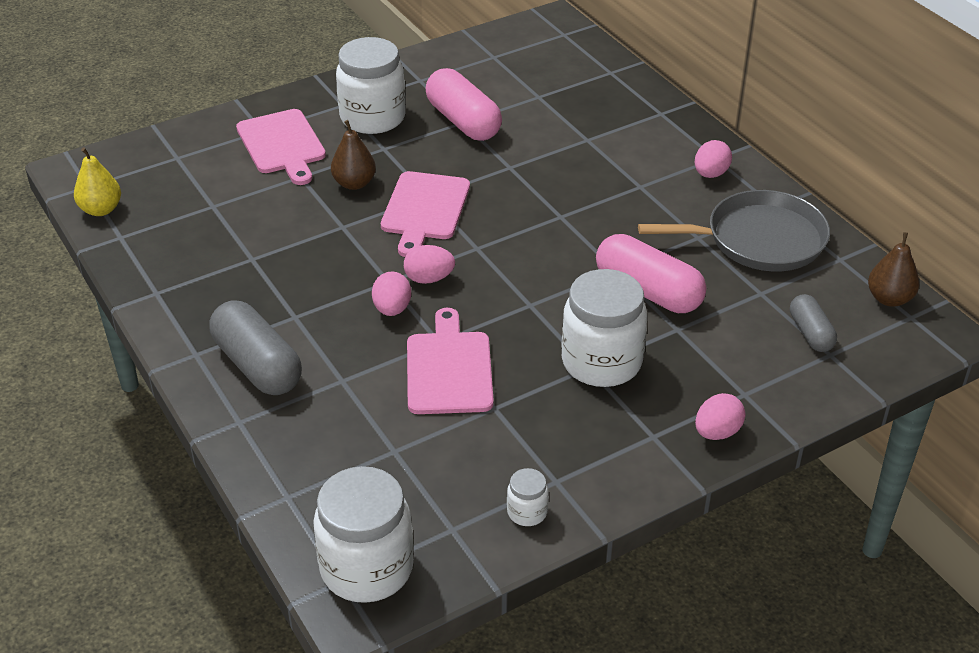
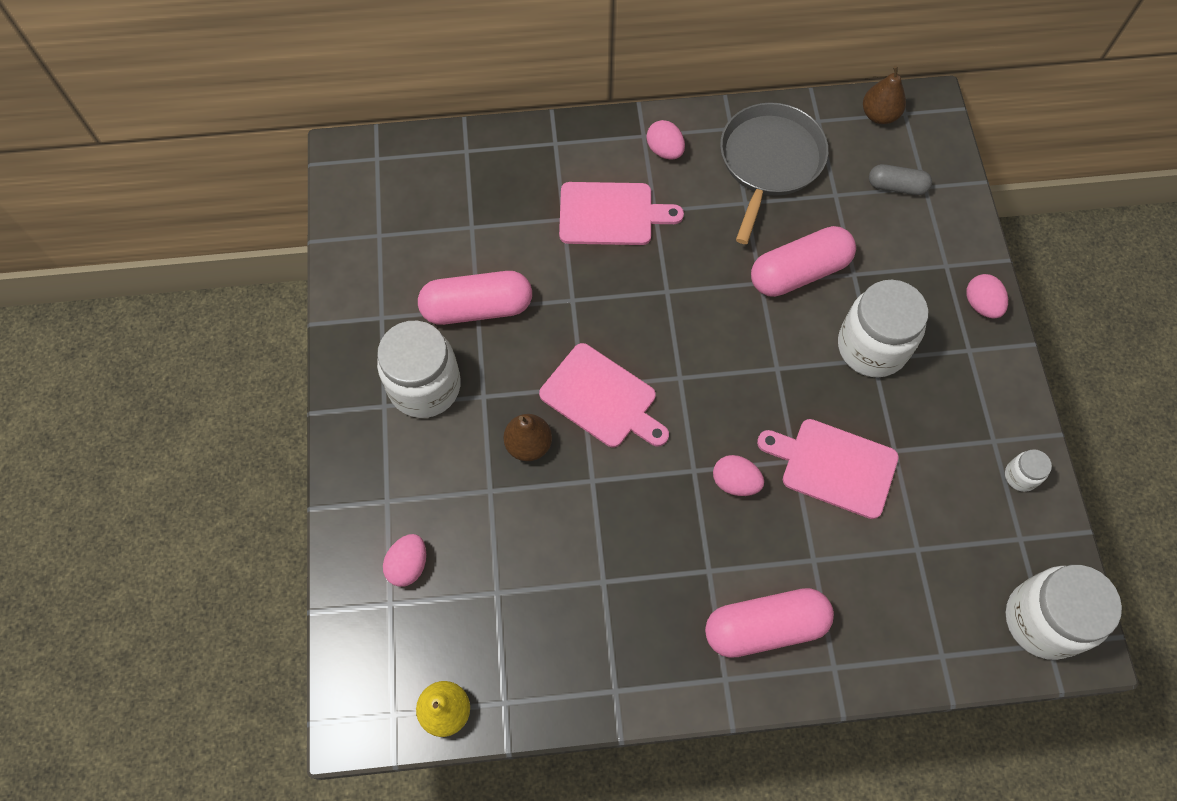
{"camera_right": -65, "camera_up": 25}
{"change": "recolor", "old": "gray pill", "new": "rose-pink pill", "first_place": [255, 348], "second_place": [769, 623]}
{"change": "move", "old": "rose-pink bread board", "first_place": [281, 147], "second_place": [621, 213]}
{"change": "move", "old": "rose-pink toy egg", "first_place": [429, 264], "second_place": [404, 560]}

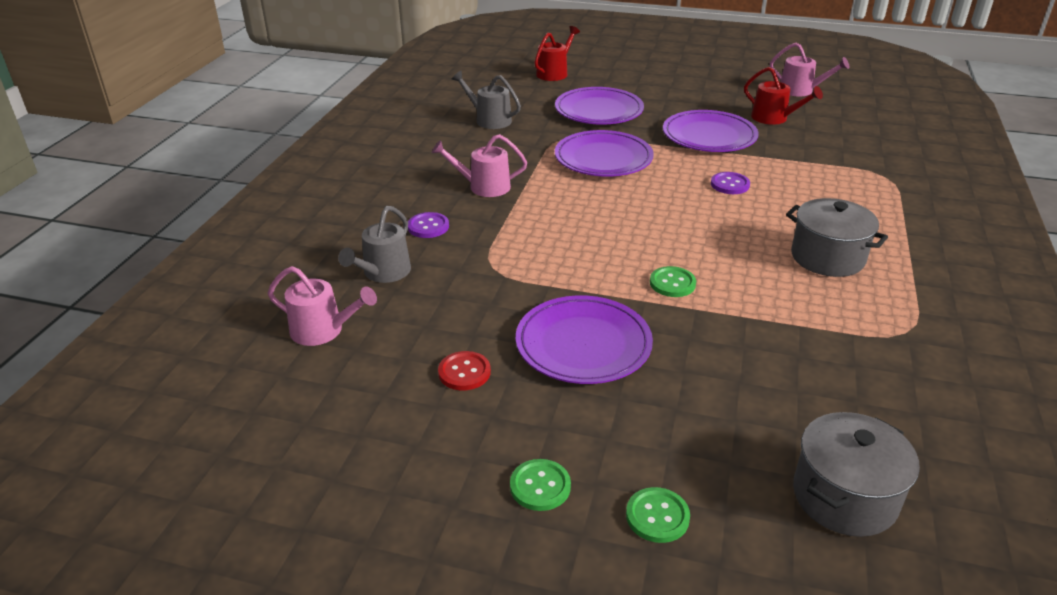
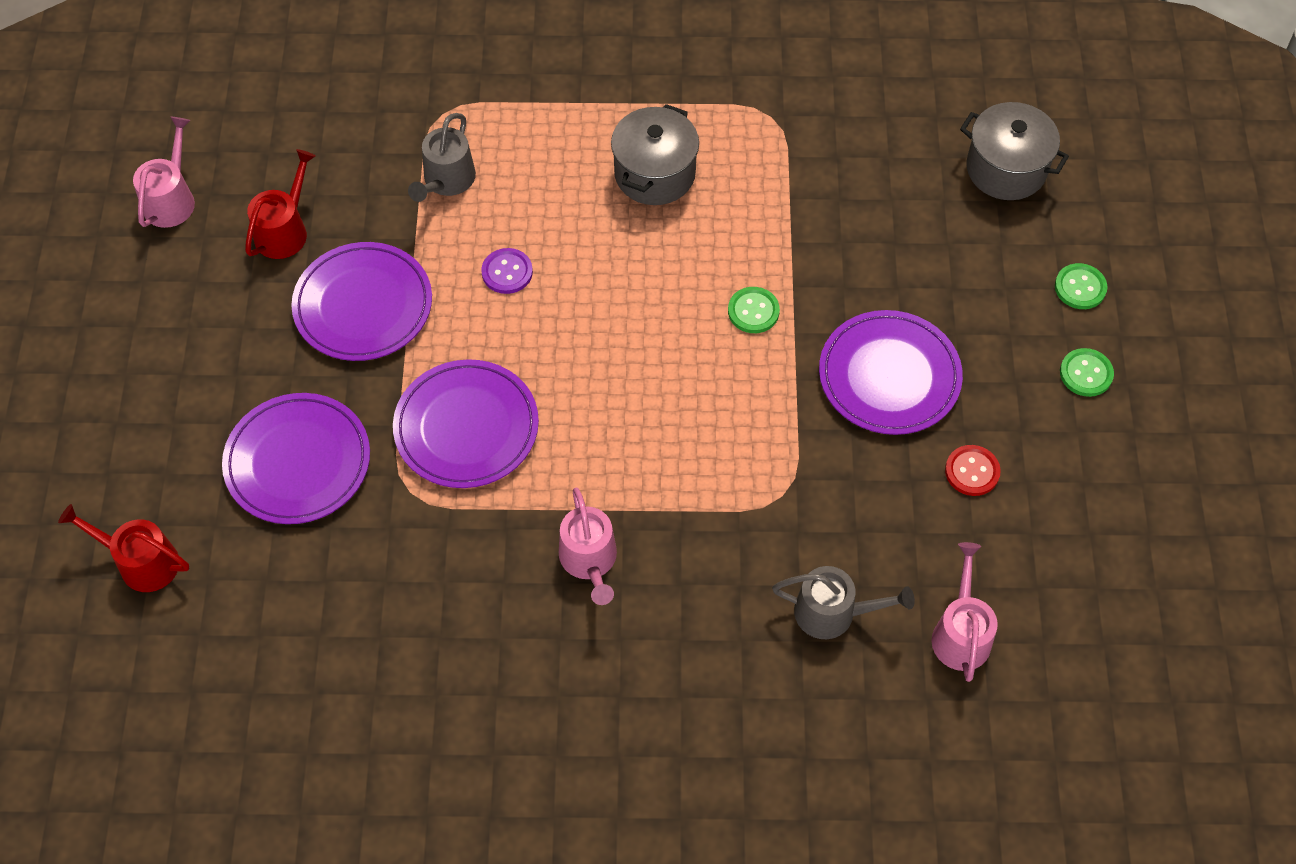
{"camera_right": -105, "camera_up": 25}
{"change": "delete", "old": "violet button", "first_place": [428, 225]}
{"change": "move", "old": "gray sprinkling can", "first_place": [486, 100], "second_place": [442, 157]}

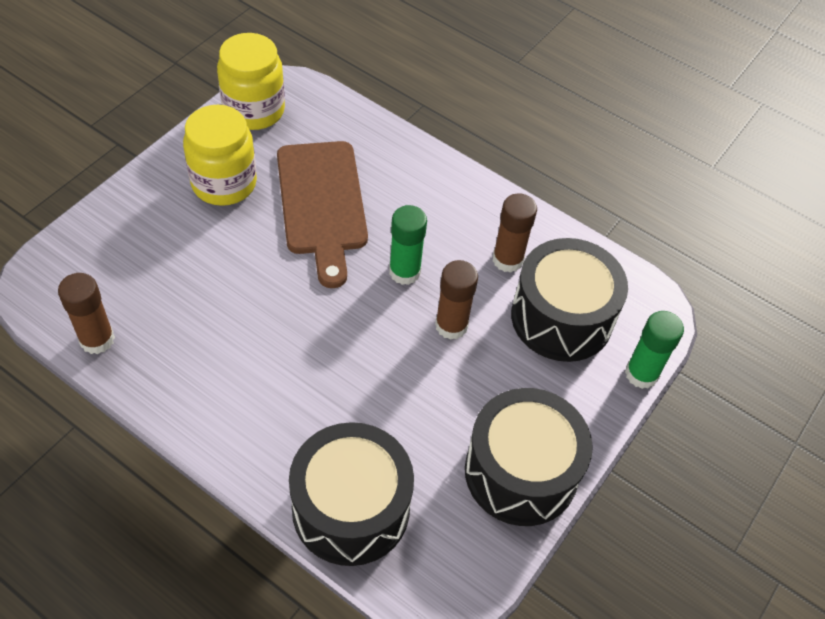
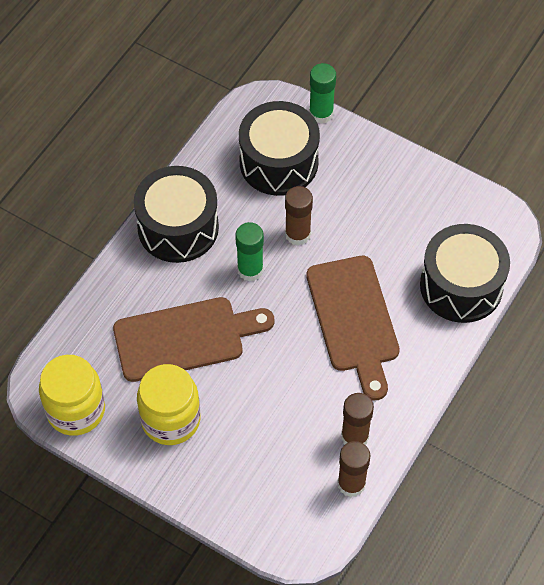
{"camera_right": -90, "camera_up": 5}
{"change": "move", "old": "black snare drum", "first_place": [529, 457], "second_place": [176, 214]}
{"change": "move", "old": "dark brown glue stick", "first_place": [515, 233], "second_place": [357, 419]}
{"change": "insert", "new": "dark brown bread board", "second_place": [353, 328]}

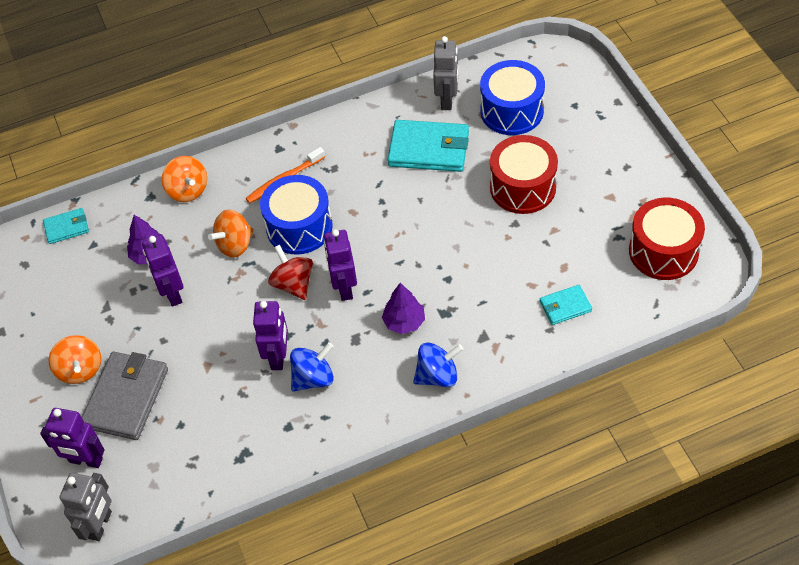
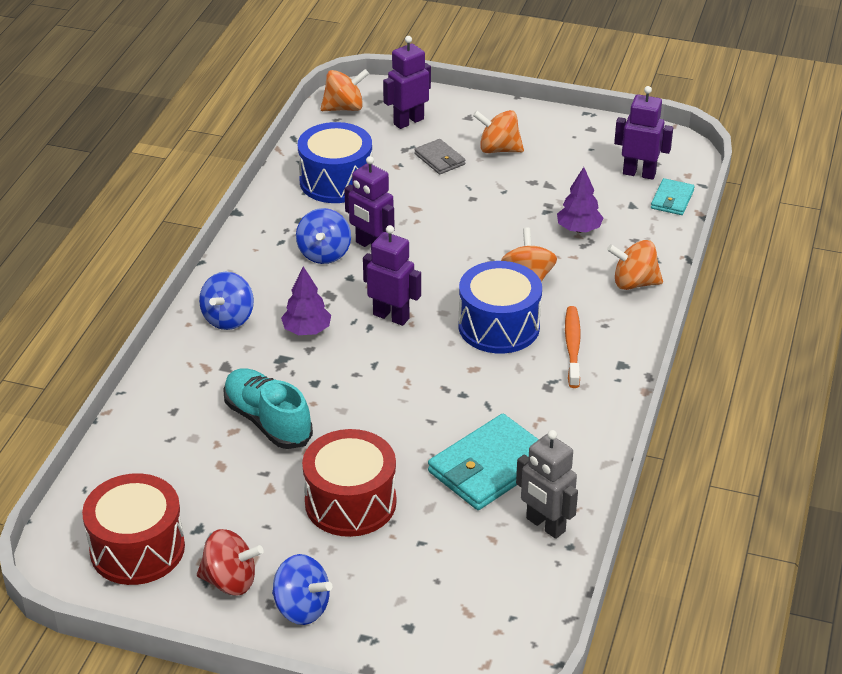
{"camera_right": 125, "camera_up": -15}
{"change": "replace", "old": "gray robot figure", "new": "bright orange toy top", "first_place": [85, 507], "second_place": [345, 90]}
{"change": "resize", "old": "gray wallet", "first_place": [125, 396], "second_place": [439, 156], "factor": 0.53}
{"change": "move", "old": "violet robot figure", "first_place": [163, 271], "second_place": [643, 133]}
{"change": "move", "old": "red toy top", "first_place": [290, 272], "second_place": [230, 562]}
{"change": "move", "old": "cobalt snare drum", "first_place": [512, 97], "second_place": [335, 162]}
{"change": "delete", "old": "aqua wallet", "first_place": [566, 305]}
{"change": "insert", "new": "aqua sneaker", "second_place": [268, 408]}
{"change": "insert", "new": "cobalt toy top", "second_place": [302, 589]}

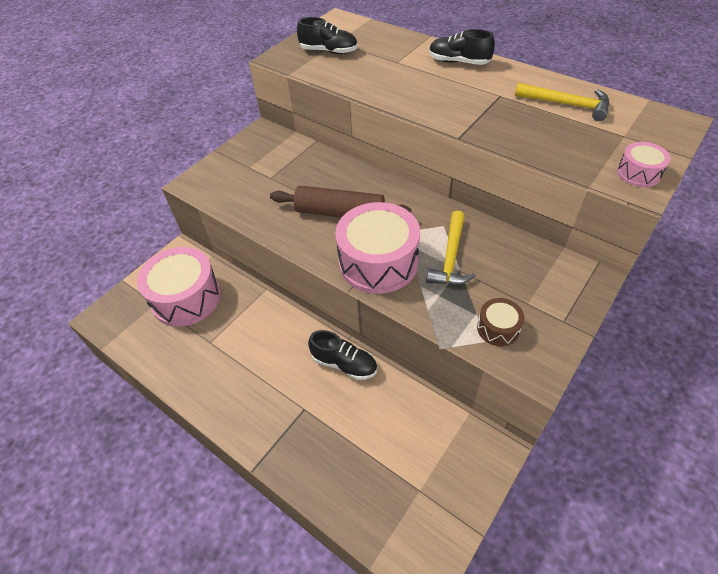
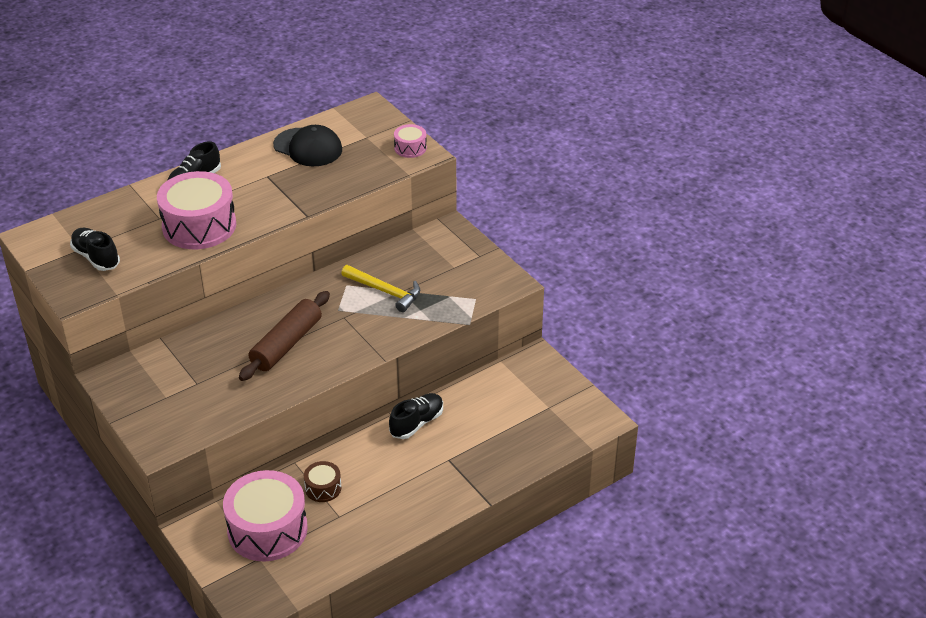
{"camera_right": -75, "camera_up": -10}
{"change": "rotate", "old": "black sneaker", "first_place": [327, 35], "second_place": [95, 249], "degrees": -75}
{"change": "move", "old": "rose-pink snare drum", "first_place": [377, 248], "second_place": [196, 210]}
{"change": "move", "old": "dark brown snare drum", "first_place": [501, 322], "second_place": [323, 481]}
{"change": "replace", "old": "bright yellow claw hammer", "new": "black cap", "first_place": [562, 102], "second_place": [307, 145]}

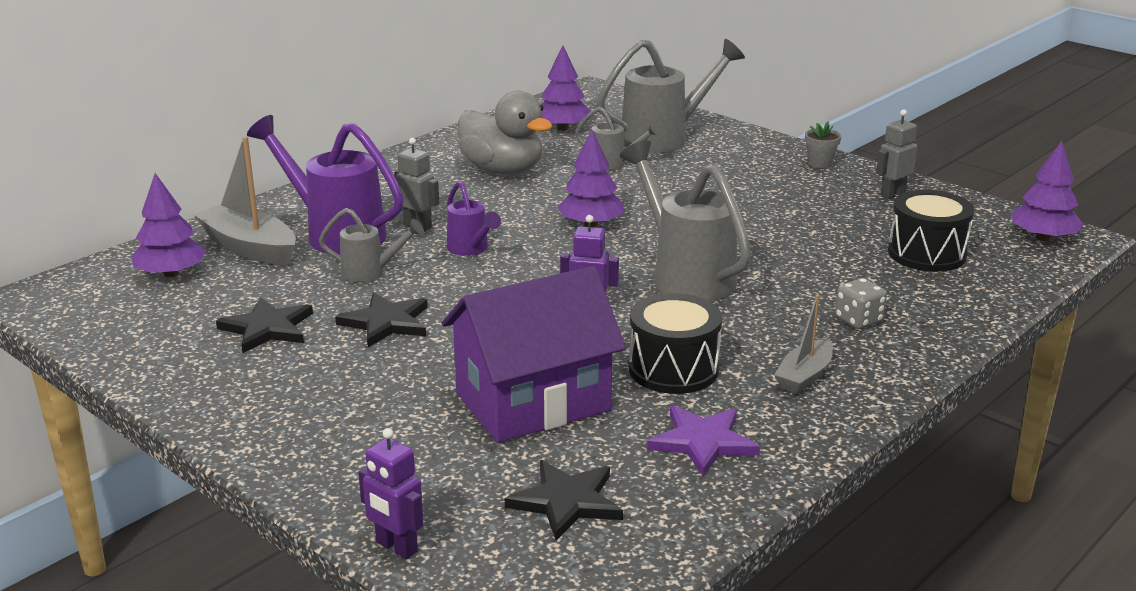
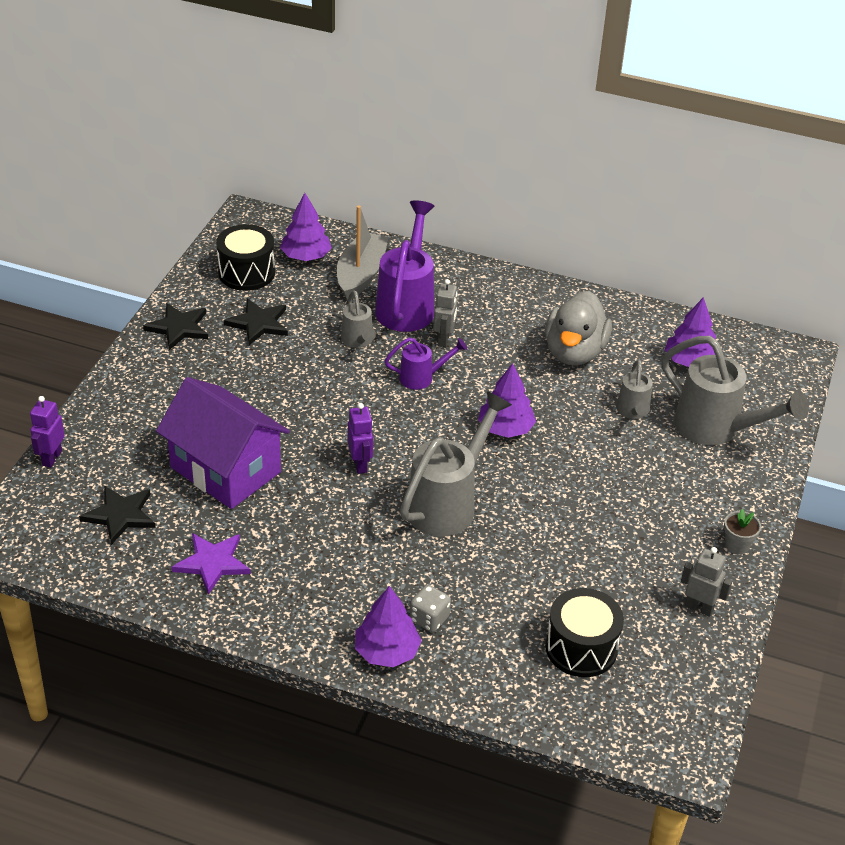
{"camera_right": 65, "camera_up": 15}
{"change": "move", "old": "black star", "first_place": [381, 319], "second_place": [175, 326]}
{"change": "rotate", "old": "violet sprinkling can", "first_place": [474, 218], "second_place": [426, 364], "degrees": -135}
{"change": "move", "old": "black snare drum", "first_place": [675, 343], "second_place": [245, 257]}
{"change": "delete", "old": "gray sailboat", "first_place": [803, 344]}
{"change": "move", "old": "violet fir tree", "first_place": [1047, 191], "second_place": [388, 626]}

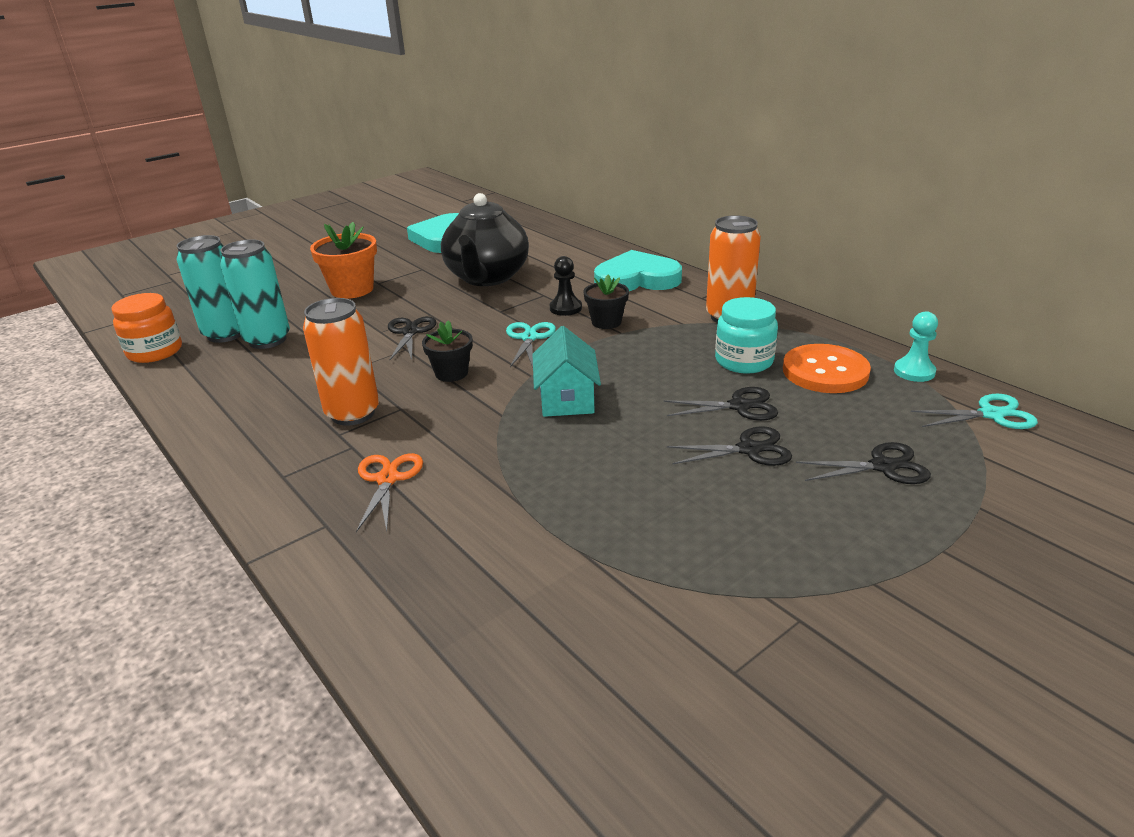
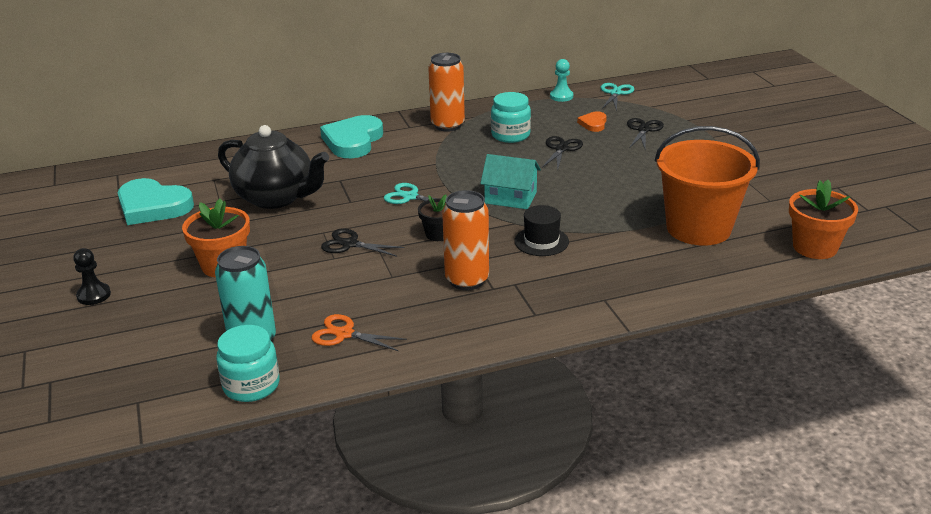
{"camera_right": -70, "camera_up": 0}
{"change": "recolor", "old": "bright orange jam jar", "new": "aqua jam jar", "first_place": [146, 328], "second_place": [248, 363]}
{"change": "delete", "old": "aqua soda can", "first_place": [255, 294]}
{"change": "move", "old": "bright orange scissors", "first_place": [389, 492], "second_place": [359, 332]}
{"change": "move", "old": "black pawn", "first_place": [566, 286], "second_place": [92, 276]}
{"change": "delete", "old": "black potted plant", "first_place": [606, 302]}
{"change": "delete", "old": "black scissors", "first_place": [729, 446]}
{"change": "delete", "old": "bright orange button", "first_place": [827, 368]}
{"change": "insert", "new": "black tall hat", "second_place": [541, 230]}
{"change": "insert", "new": "bright orange love heart", "second_place": [592, 122]}
{"change": "insert", "new": "bright orange sand bucket", "second_place": [707, 186]}
{"change": "insert", "new": "bright orange potted plant", "second_place": [823, 219]}

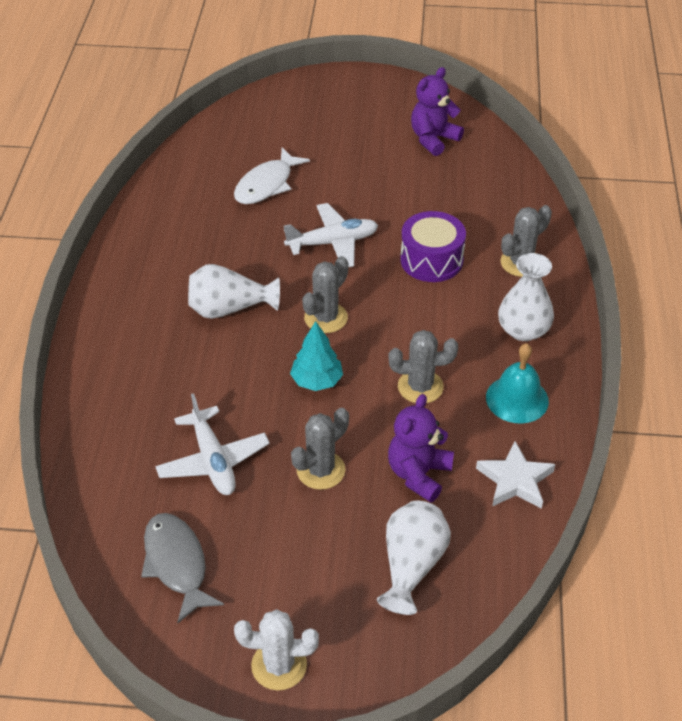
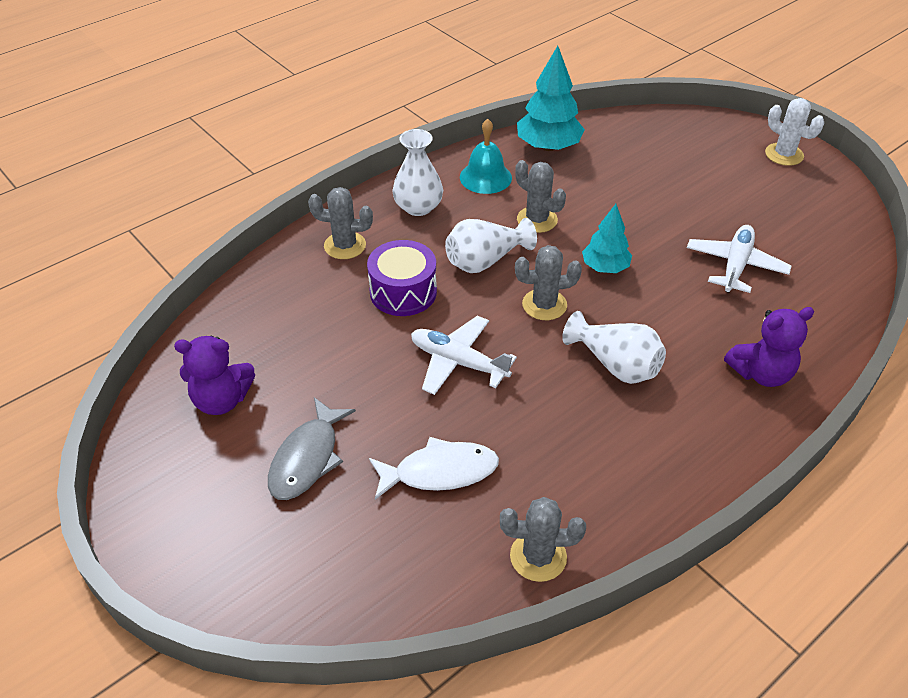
{"camera_right": -135, "camera_up": 0}
{"change": "move", "old": "gray fish figure", "first_place": [182, 568], "second_place": [312, 448]}
{"change": "move", "old": "gray prickly plant", "first_place": [320, 449], "second_place": [543, 539]}
{"change": "move", "old": "white tall vase", "first_place": [414, 558], "second_place": [491, 245]}
{"change": "move", "old": "violet teddy", "first_place": [421, 448], "second_place": [769, 347]}
{"change": "replace", "old": "white star", "new": "aqua fir tree", "first_place": [515, 475], "second_place": [551, 98]}

